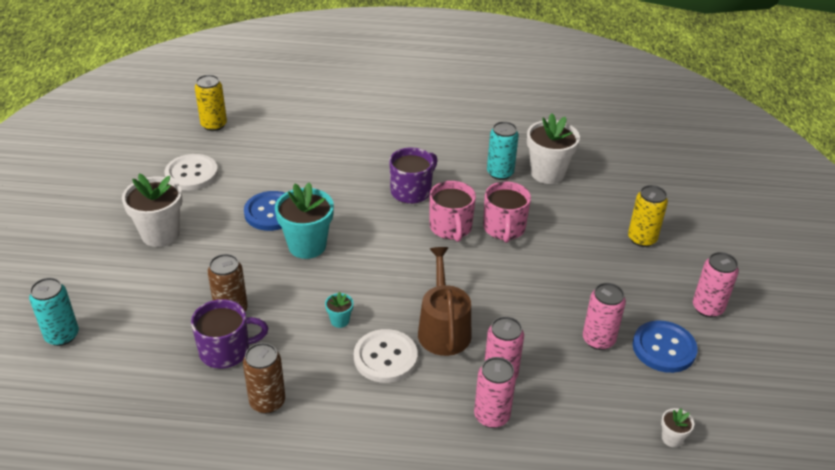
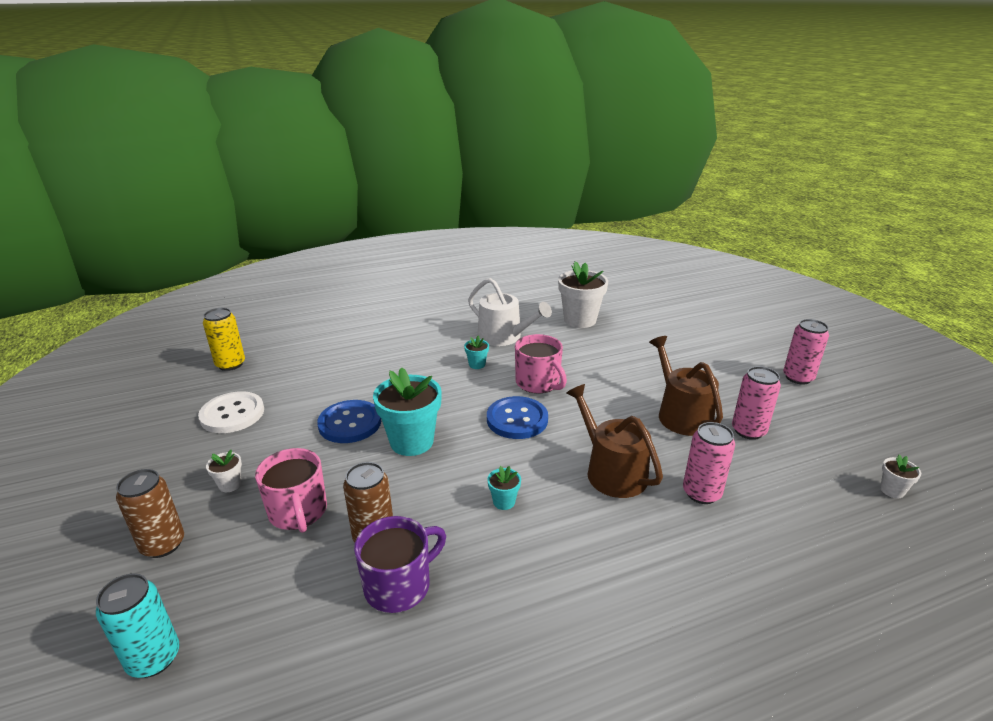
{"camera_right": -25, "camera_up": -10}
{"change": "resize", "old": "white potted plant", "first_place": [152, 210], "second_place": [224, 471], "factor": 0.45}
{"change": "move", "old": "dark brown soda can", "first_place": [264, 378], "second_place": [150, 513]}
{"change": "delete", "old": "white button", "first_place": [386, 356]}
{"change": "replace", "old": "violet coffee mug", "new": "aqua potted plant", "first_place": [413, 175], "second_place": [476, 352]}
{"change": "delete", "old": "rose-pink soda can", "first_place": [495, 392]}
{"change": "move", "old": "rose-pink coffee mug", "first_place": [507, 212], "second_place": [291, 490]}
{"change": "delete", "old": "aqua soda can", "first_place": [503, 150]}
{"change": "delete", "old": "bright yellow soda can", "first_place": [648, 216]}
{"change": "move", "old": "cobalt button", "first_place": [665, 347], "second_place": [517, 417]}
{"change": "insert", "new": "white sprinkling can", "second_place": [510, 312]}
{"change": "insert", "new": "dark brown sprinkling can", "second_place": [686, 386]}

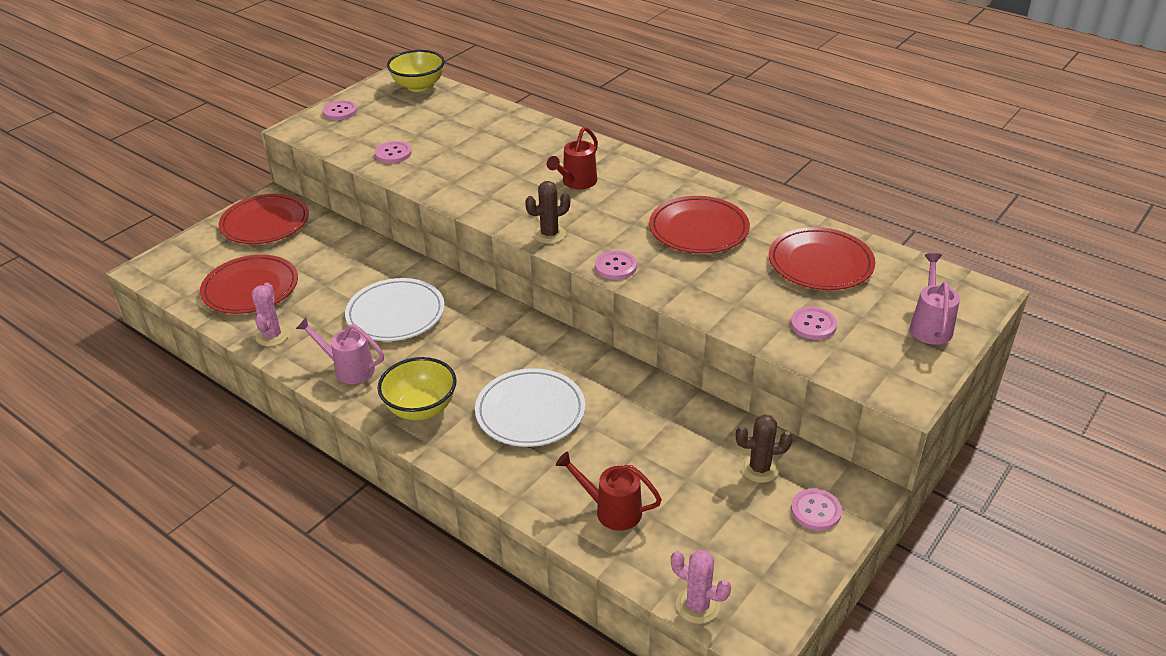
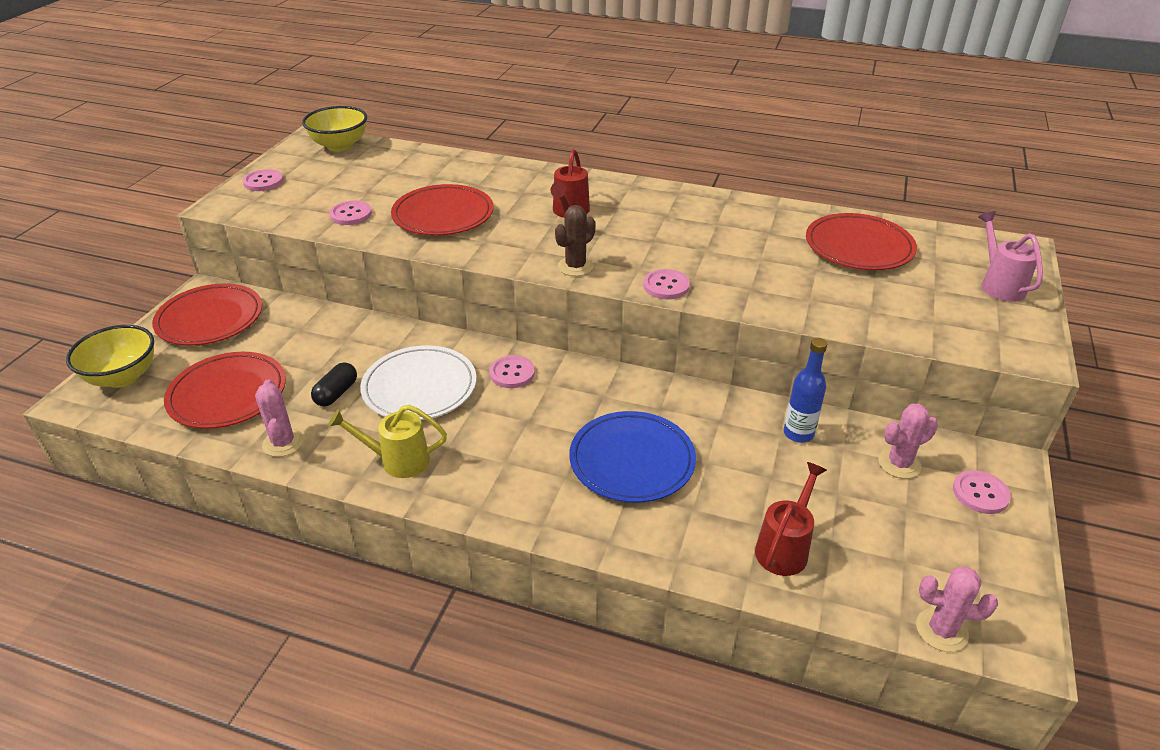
{"camera_right": -20, "camera_up": 0}
{"change": "recolor", "old": "rose-pink sprinkling can", "new": "bright yellow sprinkling can", "first_place": [340, 351], "second_place": [387, 441]}
{"change": "move", "old": "bright yellow deep dish", "first_place": [416, 388], "second_place": [110, 356]}
{"change": "recolor", "old": "white flat dish", "new": "cobalt flat dish", "first_place": [530, 407], "second_place": [632, 457]}
{"change": "rotate", "old": "red sprinkling can", "first_place": [609, 491], "second_place": [791, 519], "degrees": 120}
{"change": "move", "old": "red flat dish", "first_place": [699, 225], "second_place": [442, 210]}
{"change": "recolor", "old": "dark brown prickly plant", "new": "rose-pink prickly plant", "first_place": [764, 448], "second_place": [908, 441]}
{"change": "move", "old": "rose-pink button", "first_place": [813, 323], "second_place": [512, 371]}
{"change": "insert", "new": "black pill", "second_place": [334, 384]}
{"change": "insert", "new": "cobalt bottle", "second_place": [805, 390]}

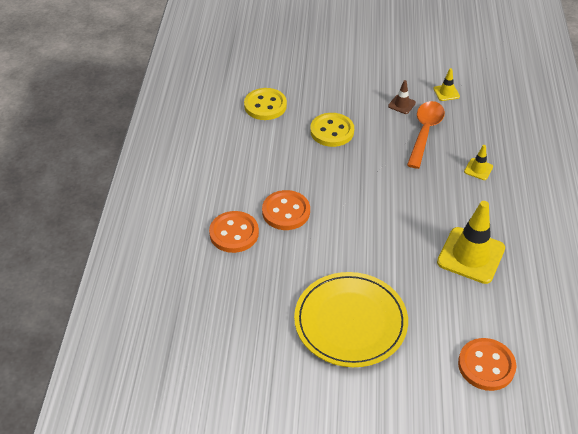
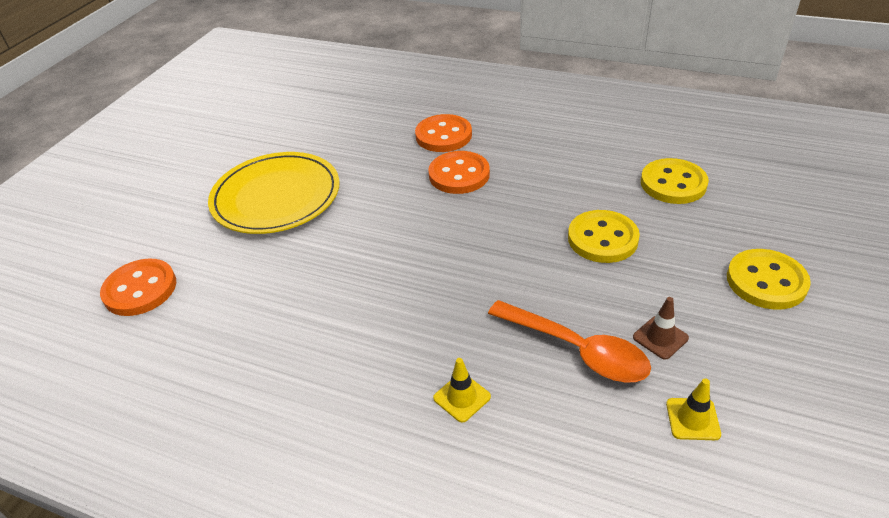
{"camera_right": 110, "camera_up": -5}
{"change": "delete", "old": "bright yellow safety cone", "first_place": [471, 242]}
{"change": "insert", "new": "bright yellow button", "second_place": [769, 279]}

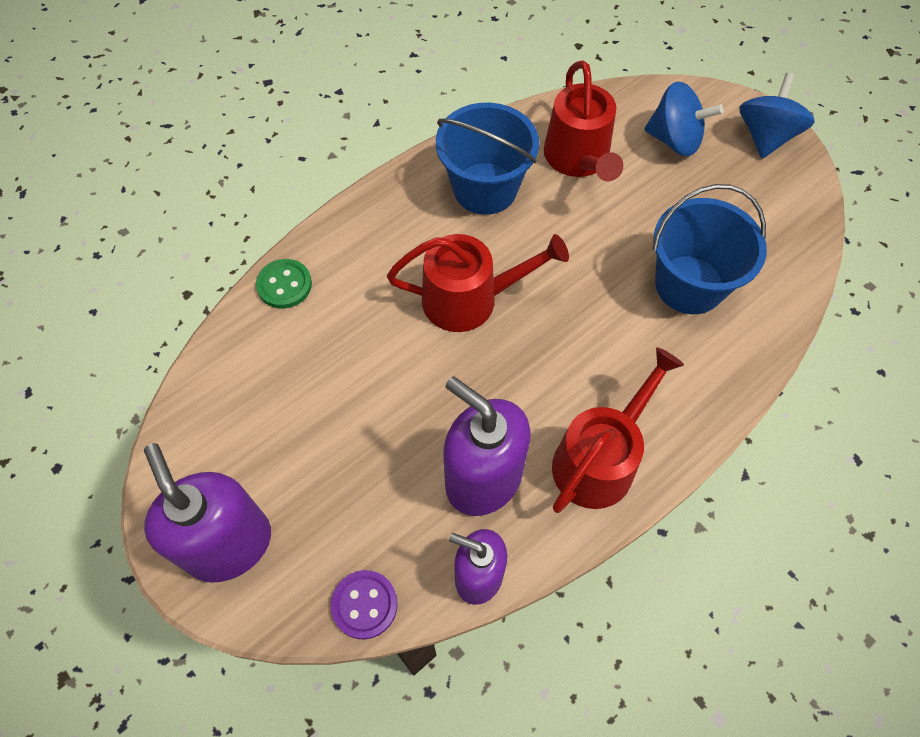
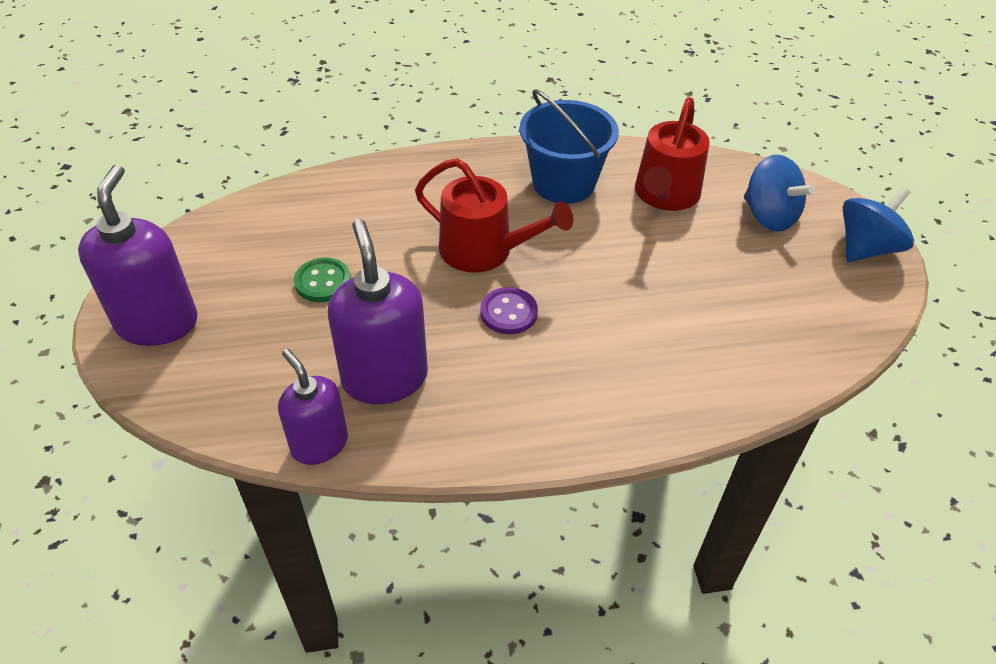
{"camera_right": 30, "camera_up": -15}
{"change": "move", "old": "green button", "first_place": [284, 284], "second_place": [322, 280]}
{"change": "move", "old": "violet button", "first_place": [364, 604], "second_place": [509, 310]}
{"change": "delete", "old": "red sprinkling can", "first_place": [618, 430]}
{"change": "delete", "old": "cobalt sand bucket", "first_place": [710, 249]}

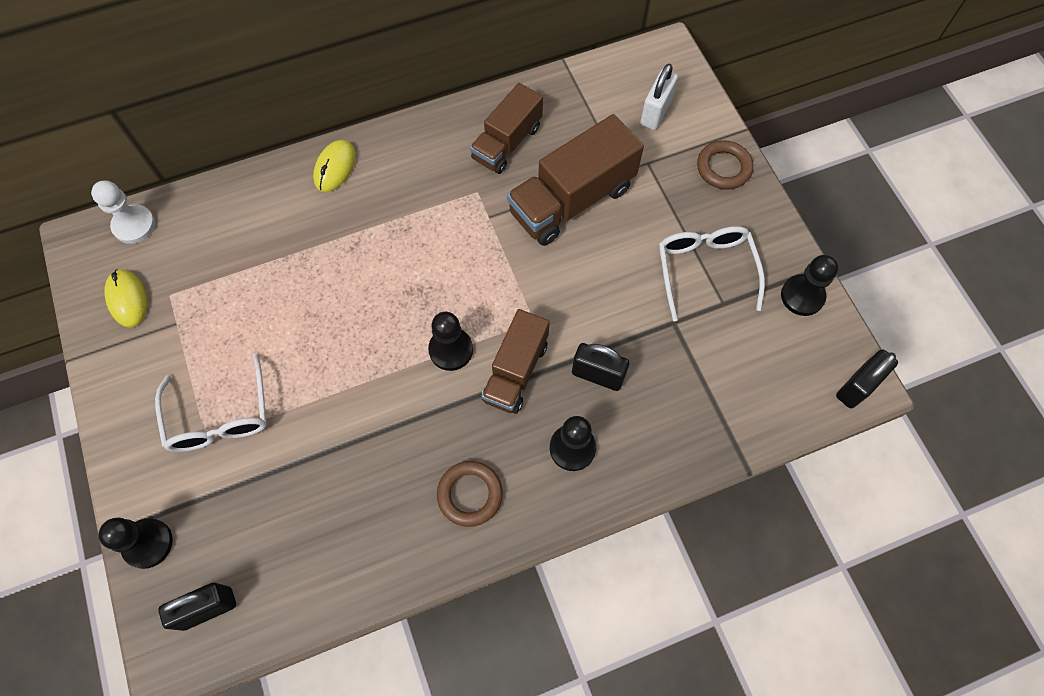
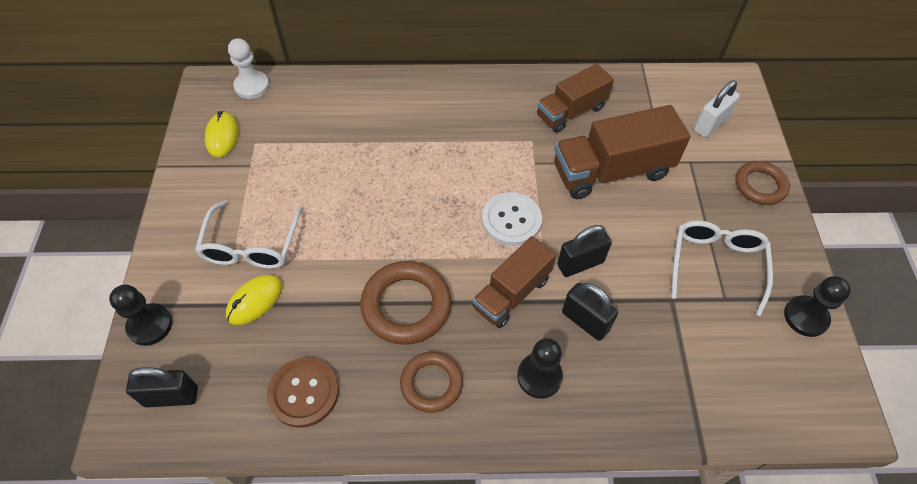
{"camera_right": 20, "camera_up": -10}
{"change": "move", "old": "bright yellow computer mouse", "first_place": [334, 166], "second_place": [254, 300]}
{"change": "delete", "old": "black pawn", "first_place": [450, 341]}
{"change": "move", "old": "black small lock", "first_place": [867, 378], "second_place": [584, 251]}
{"change": "insert", "new": "dark brown button", "second_place": [303, 392]}
{"change": "insert", "new": "dark brown torus", "second_place": [405, 303]}
{"change": "insert", "new": "white button", "second_place": [512, 219]}

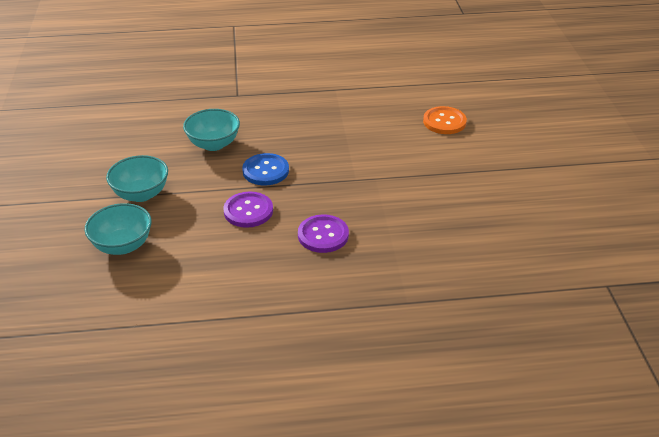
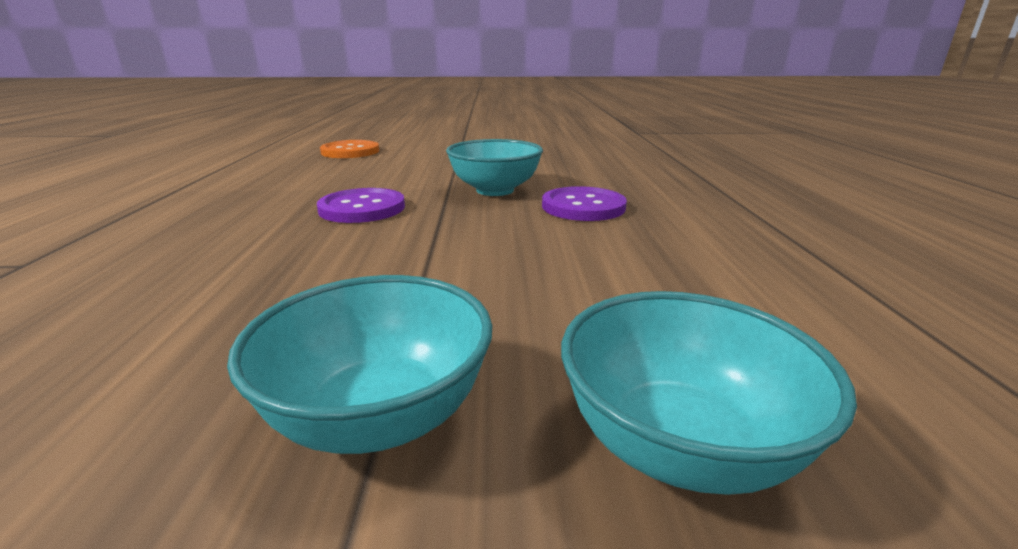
{"camera_right": -85, "camera_up": -15}
{"change": "move", "old": "aqua deep dish", "first_place": [211, 130], "second_place": [494, 167]}
{"change": "move", "old": "violet button", "first_place": [248, 210], "second_place": [361, 205]}
{"change": "delete", "old": "cobalt button", "first_place": [265, 169]}

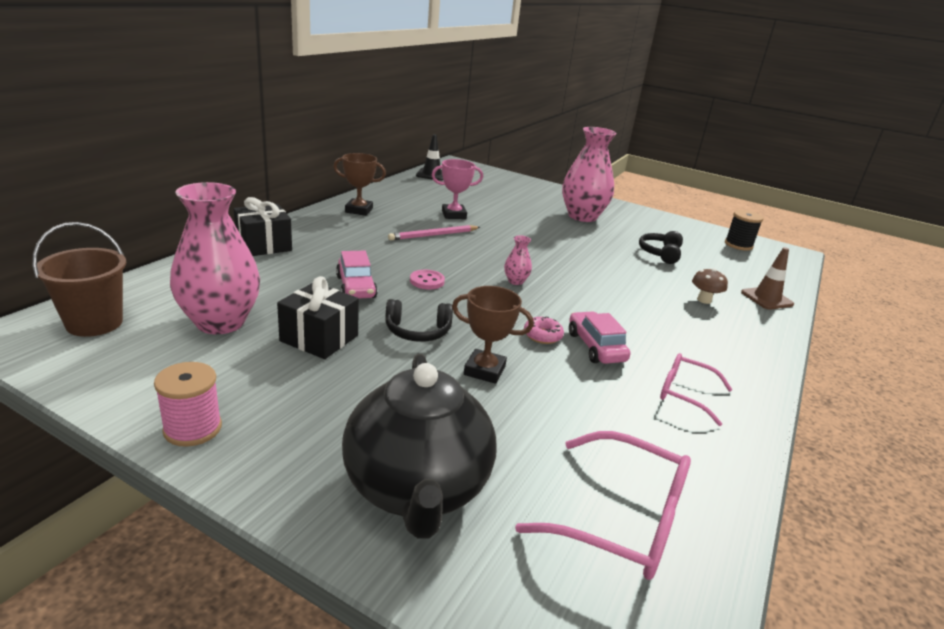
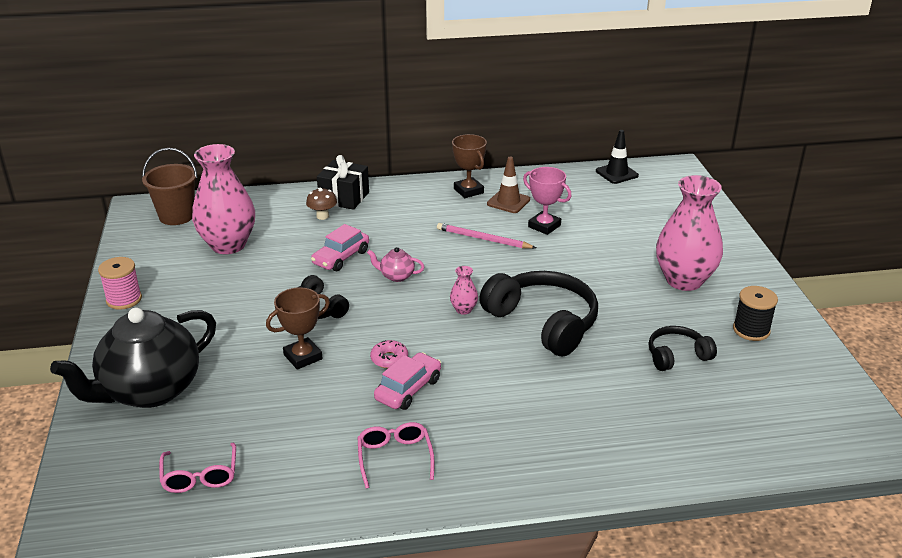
{"camera_right": 55, "camera_up": 5}
{"change": "delete", "old": "black wrapped gift", "first_place": [318, 317]}
{"change": "replace", "old": "rose-pink button", "new": "rose-pink teapot", "first_place": [427, 280], "second_place": [395, 264]}
{"change": "rotate", "old": "dark brown trophy", "first_place": [493, 335], "second_place": [298, 328], "degrees": 75}
{"change": "resize", "old": "rose-pink spectacles", "first_place": [603, 505], "second_place": [197, 468], "factor": 0.61}
{"change": "move", "old": "dark brown toadstool", "first_place": [710, 286], "second_place": [321, 204]}
{"change": "move", "old": "black spool", "first_place": [744, 230], "second_place": [755, 313]}
{"change": "move", "old": "dark brown safety cone", "first_place": [767, 278], "second_place": [508, 185]}
{"change": "insert", "new": "black headphones", "second_place": [538, 314]}

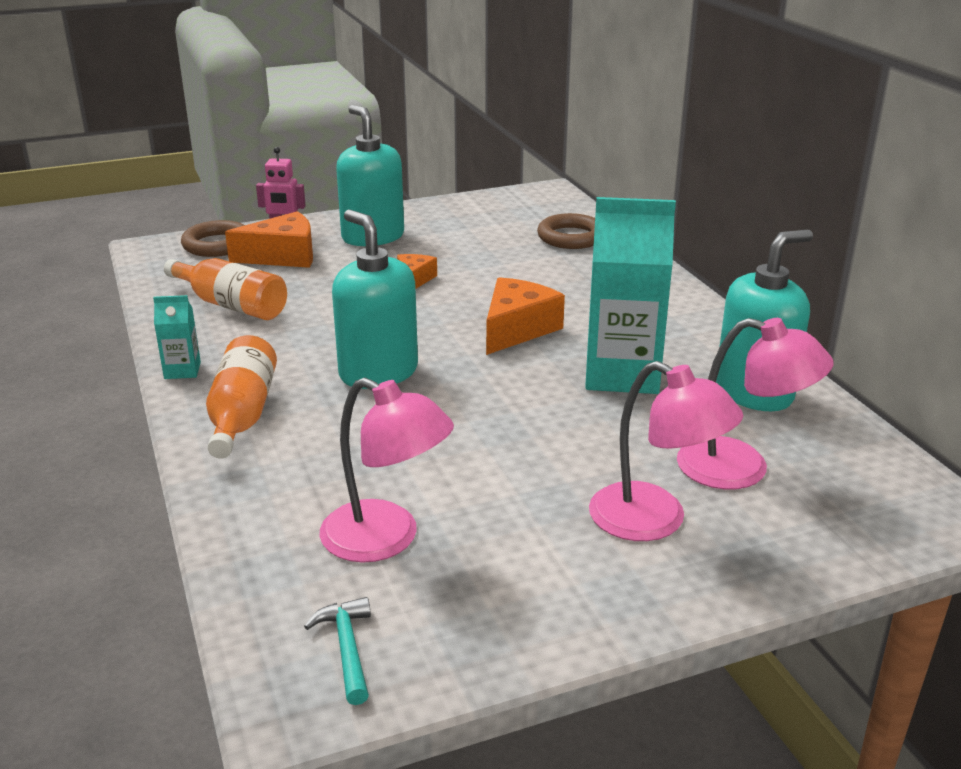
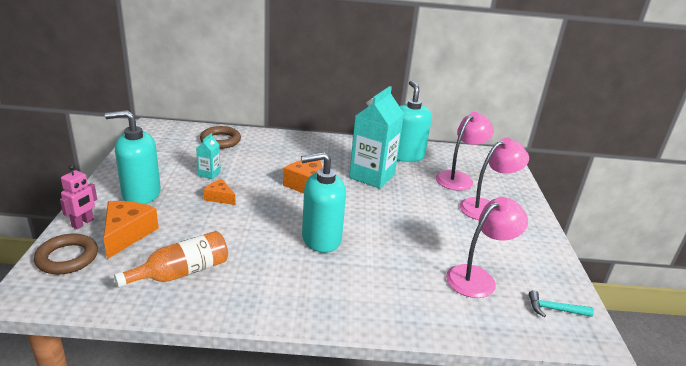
{"camera_right": -70, "camera_up": 0}
{"change": "move", "old": "aqua carton", "first_place": [177, 337], "second_place": [208, 156]}
{"change": "delete", "old": "bright orange bottle", "first_place": [241, 397]}

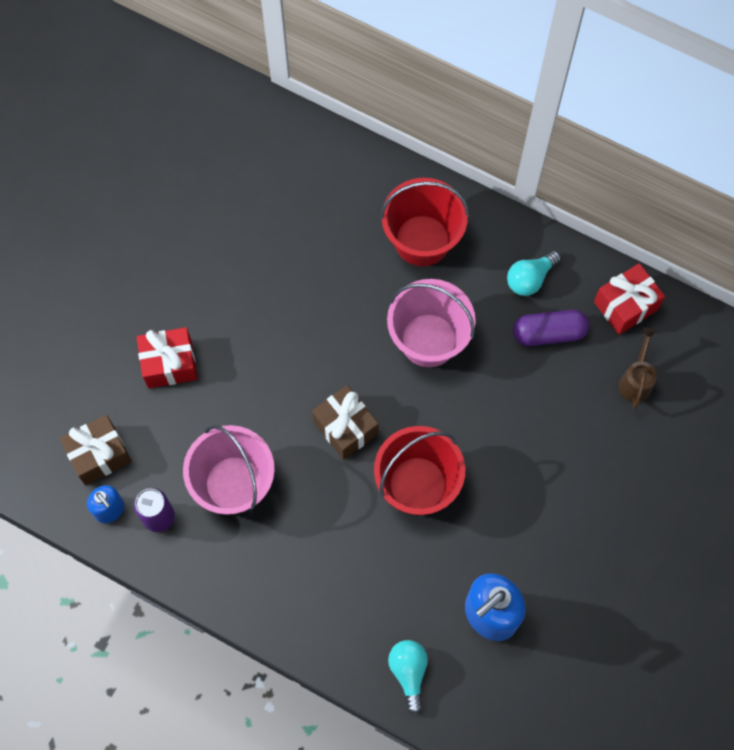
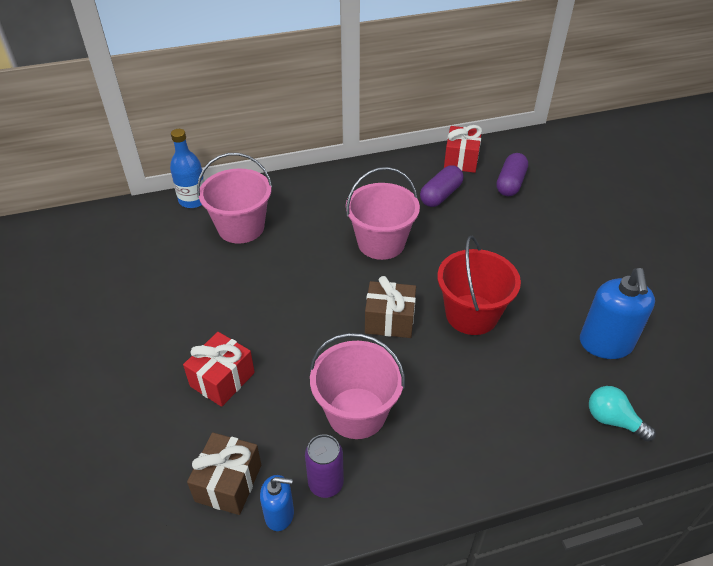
{"camera_right": -45, "camera_up": -25}
{"change": "delete", "old": "red sand bucket", "first_place": [424, 222]}
{"change": "delete", "old": "aqua bulb", "first_place": [534, 273]}
{"change": "replace", "old": "dark brown sprinkling can", "new": "violet pill", "first_place": [638, 368], "second_place": [512, 174]}
{"change": "insert", "new": "cobalt bottle", "second_place": [187, 168]}
{"change": "insert", "new": "rose-pink sand bucket", "second_place": [234, 198]}

